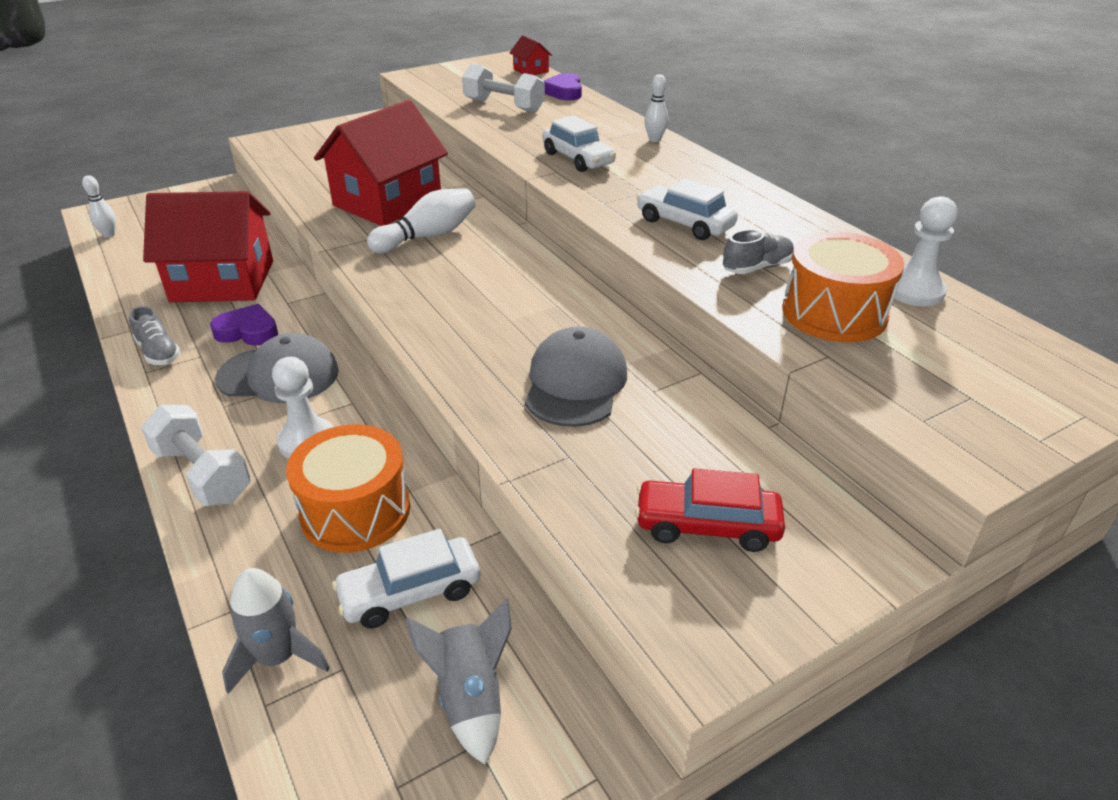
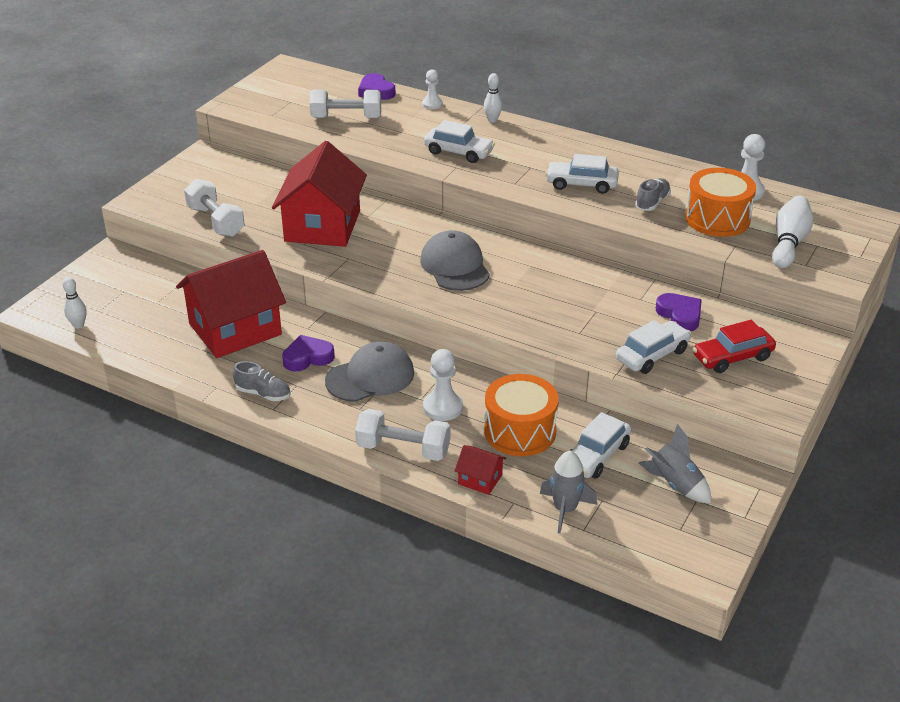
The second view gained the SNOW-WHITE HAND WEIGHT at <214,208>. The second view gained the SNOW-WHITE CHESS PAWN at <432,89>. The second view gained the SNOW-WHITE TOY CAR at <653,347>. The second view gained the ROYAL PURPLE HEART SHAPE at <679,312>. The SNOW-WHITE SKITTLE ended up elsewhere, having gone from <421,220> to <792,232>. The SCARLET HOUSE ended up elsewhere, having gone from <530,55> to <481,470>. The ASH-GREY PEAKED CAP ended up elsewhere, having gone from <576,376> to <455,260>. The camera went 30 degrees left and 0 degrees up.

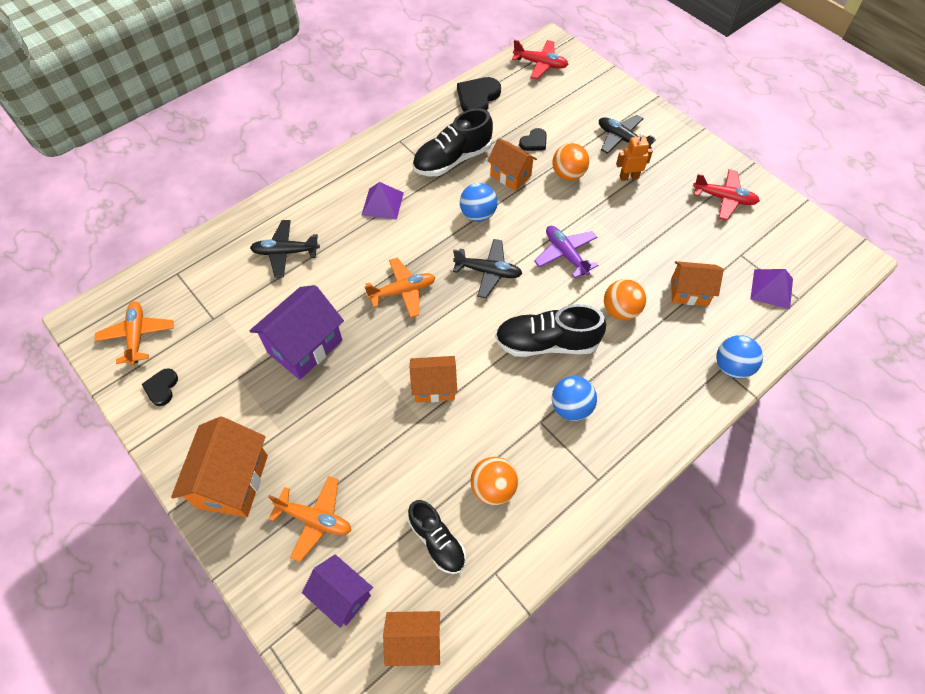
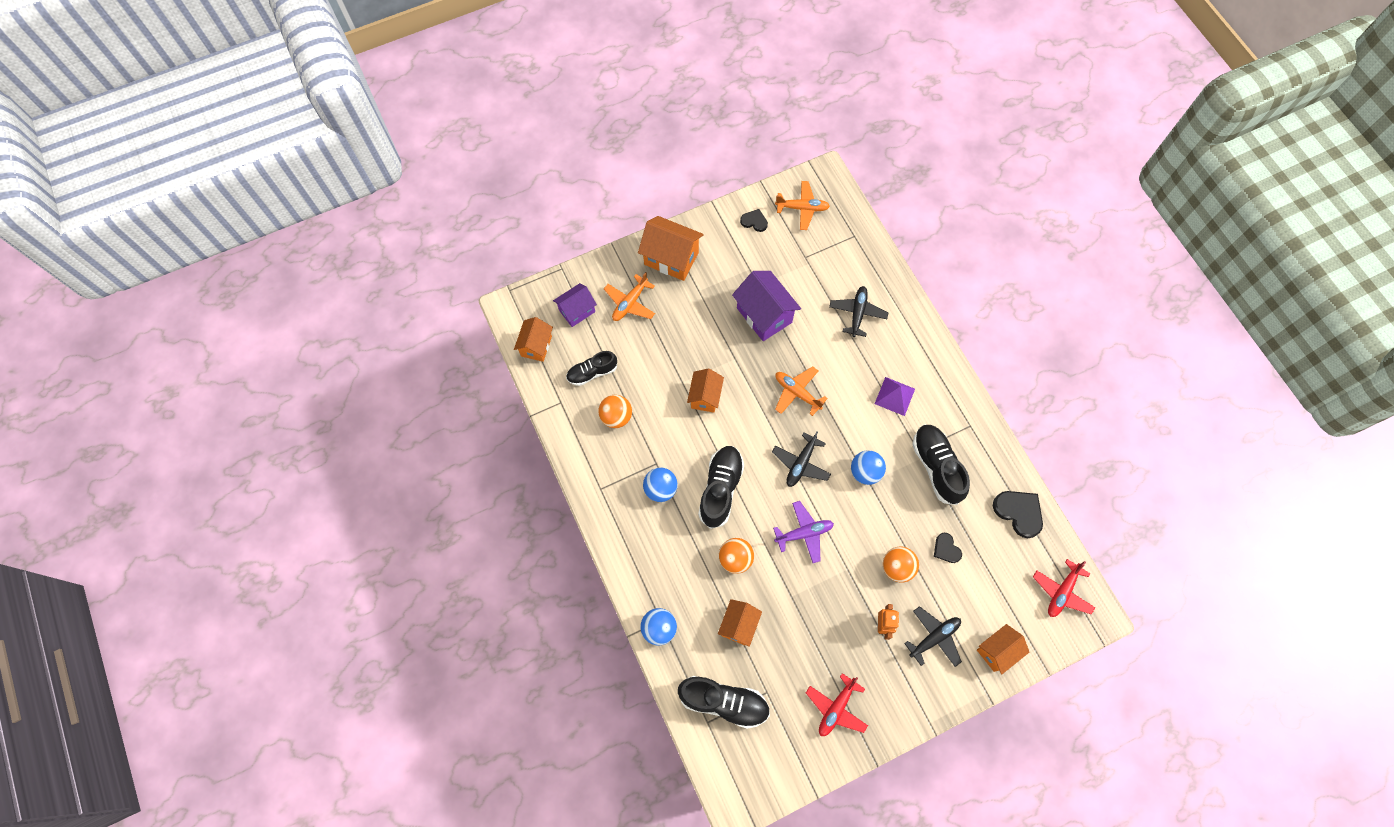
The ORANGE-COLOURED HOUSE ended up elsewhere, having gone from <512,164> to <1003,649>. Where the ROYAL PURPLE PYRAMID SHAPE stood at <771,289>, the JET-BLACK SNEAKER came to stand at <724,702>. The ORANGE-COLOURED PLANE at <400,288> ended up facing another way, 135 degrees clockwise from before. The camera went 105 degrees right and 10 degrees up.

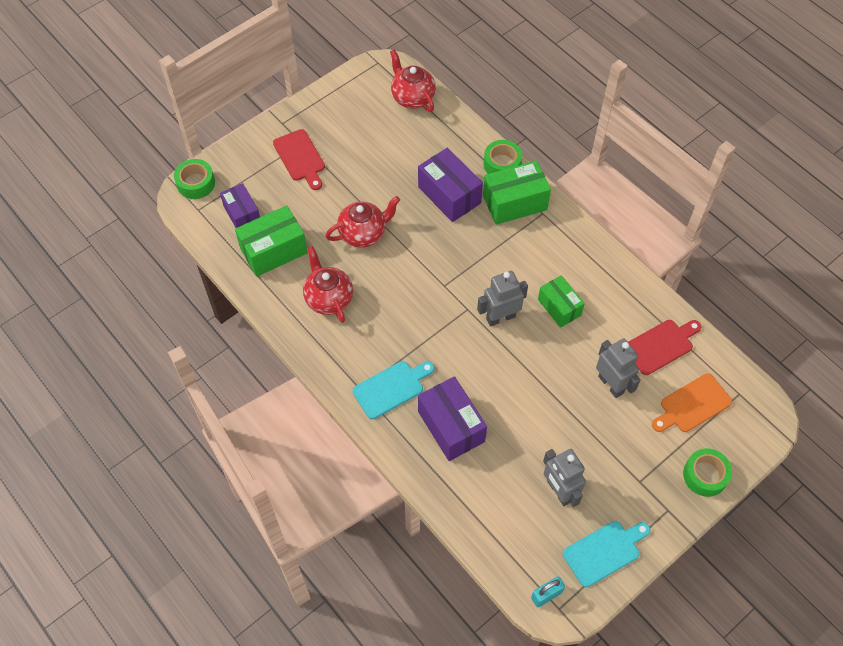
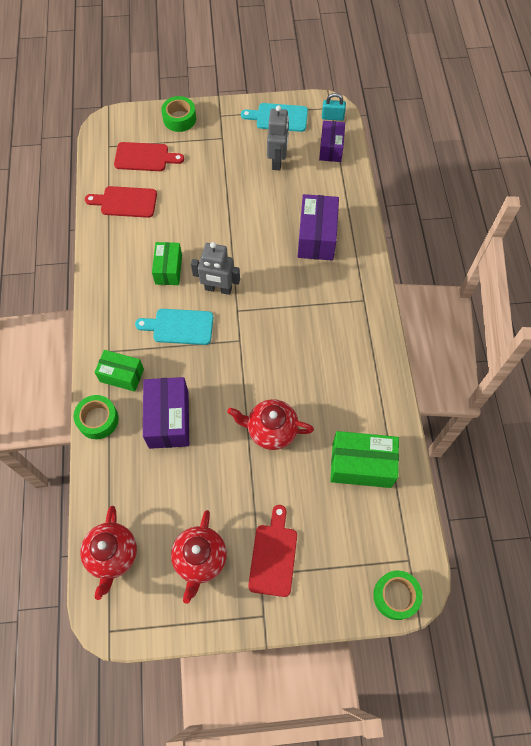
The second view lost the ASH-GREY ROBOT FIGURE at <618,368>. The ROYAL PURPLE PACKAGE ended up elsewhere, having gone from <240,205> to <332,141>. The SCARLET TEAPOT ended up elsewhere, having gone from <328,284> to <199,557>. The TEAL BREAD BOARD ended up elsewhere, having gone from <393,390> to <174,327>. What was the ORANGE-COLOURED BREAD BOARD at <692,402> turned into the SCARLET BREAD BOARD at <149,156>. The size of the EMERALD PACKAGE at <517,192> changed by a factor of 0.66. The camera went 145 degrees left and 5 degrees up.

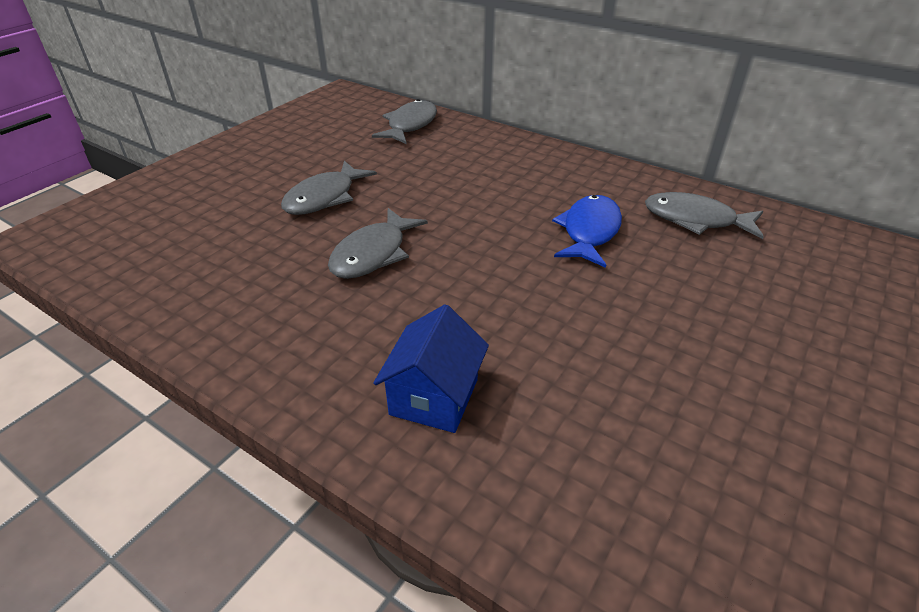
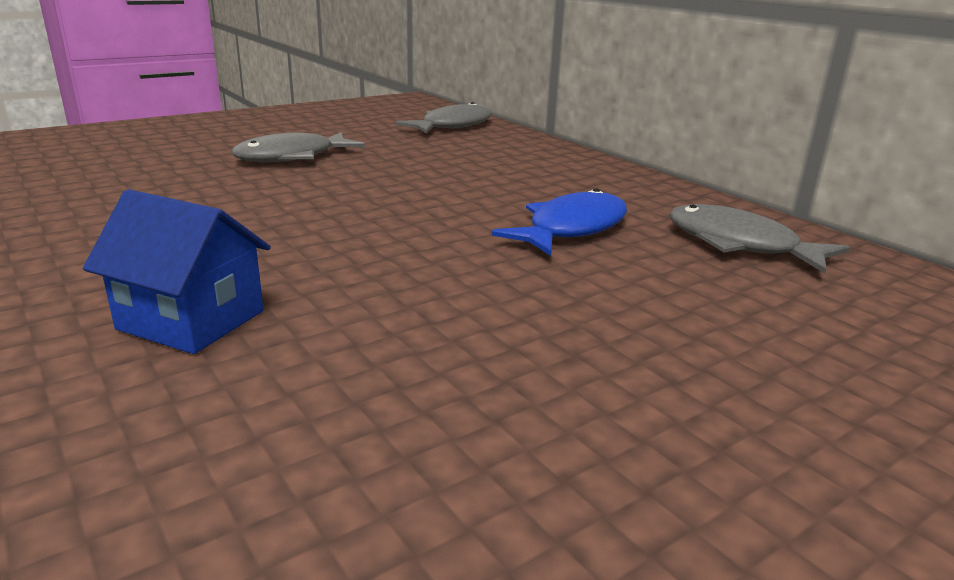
The second view lost the ASH-GREY TOY FISH at <378,243>. The ROYAL BLUE HOUSE at <431,368> ended up facing another way, 75 degrees clockwise from before. The camera went 20 degrees right and 15 degrees down.

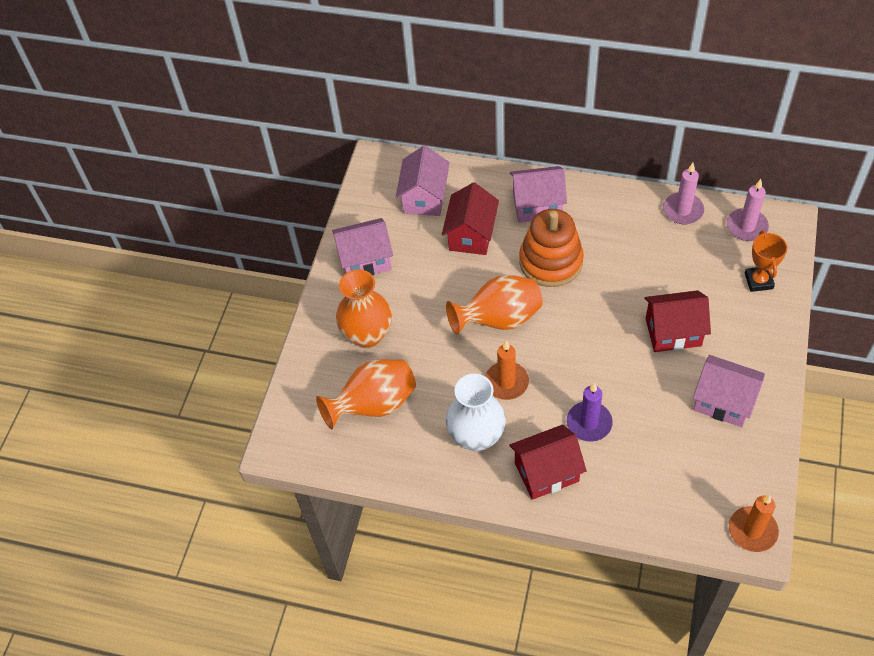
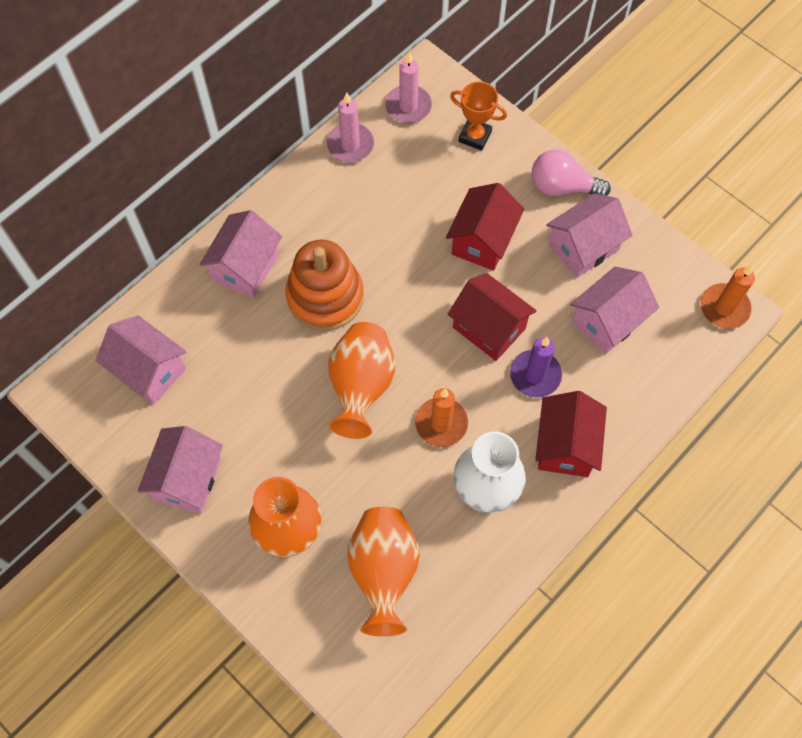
The second view gained the ROSE-PINK LIGHT BULB at <571,173>. The second view gained the ROSE-PINK HOUSE at <614,310>. The SCARLET HOUSE ended up elsewhere, having gone from <470,218> to <492,317>. The camera went 65 degrees left and 10 degrees up.

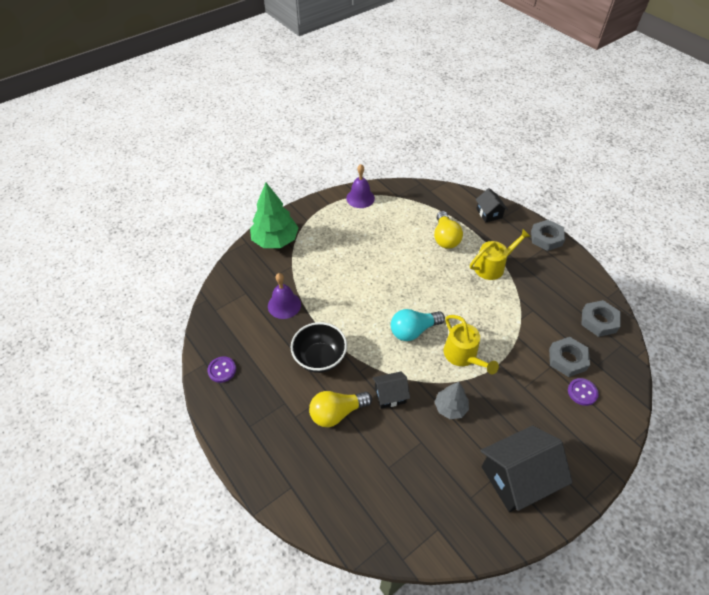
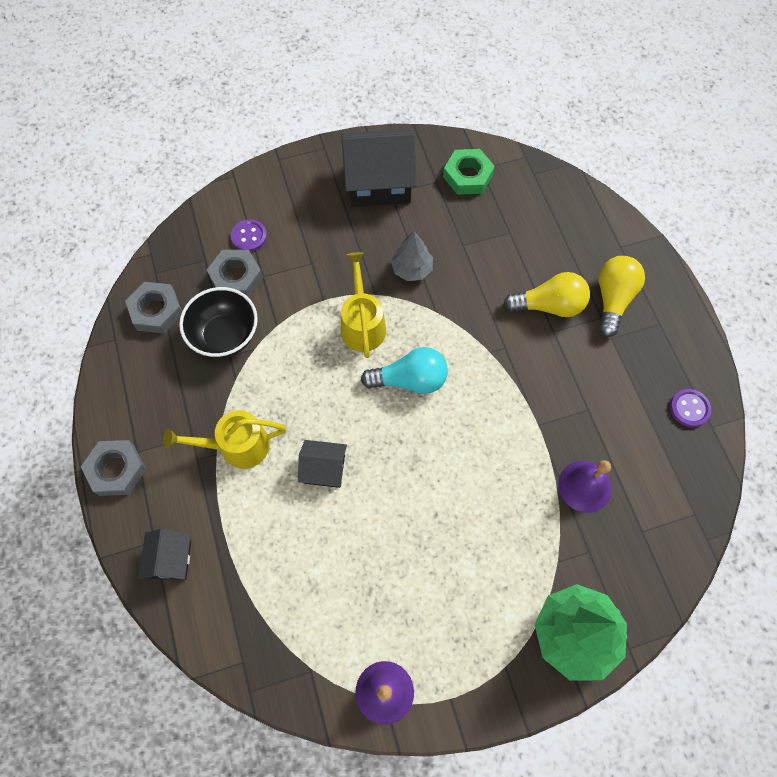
The second view gained the EMERALD HEX NUT at <469,172>. The JET-BLACK SERVING BOWL ended up elsewhere, having gone from <319,347> to <218,322>. The JET-BLACK HOUSE ended up elsewhere, having gone from <391,390> to <322,464>. The YELLOW LIGHT BULB ended up elsewhere, having gone from <448,230> to <622,296>. The camera went 160 degrees left and 15 degrees up.

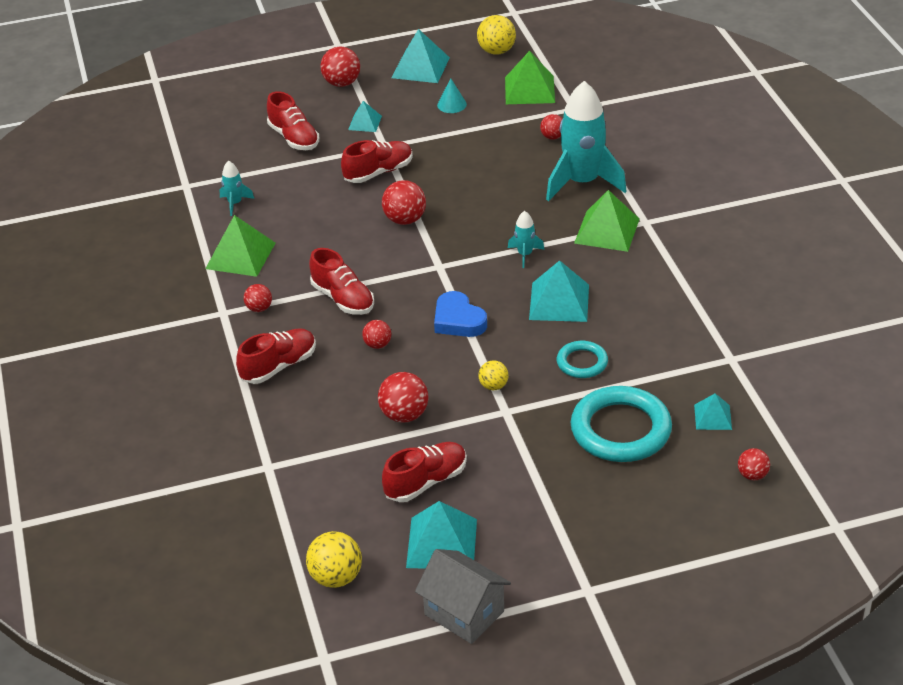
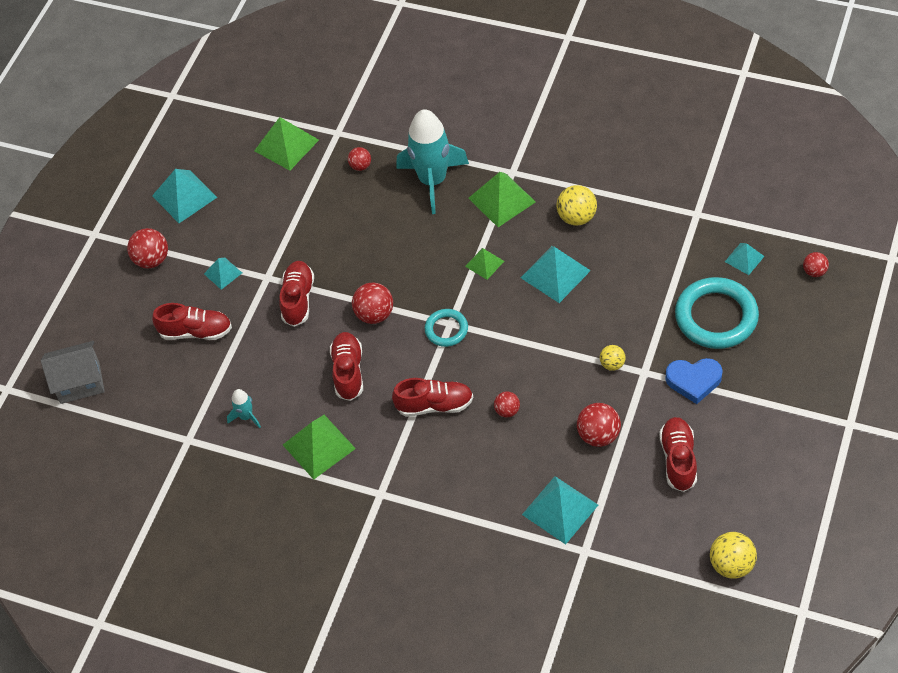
The second view lost the SCARLET BALL at <258,298>. The second view lost the TEAL SOLID CONE at <452,95>. The SCARLET SNEAKER ended up elsewhere, having gone from <276,356> to <346,366>. The TEAL PYRAMID SHAPE ended up elsewhere, having gone from <441,535> to <560,510>. The ASH-GREY HOUSE ended up elsewhere, having gone from <463,596> to <73,372>. The ROYAL BLUE HEART SHAPE ended up elsewhere, having gone from <460,314> to <694,381>. The YELLOW BALL ended up elsewhere, having gone from <496,35> to <576,205>. The TEAL TORUS ended up elsewhere, having gone from <582,359> to <446,328>. Where the TEAL ROCKET stood at <526,239>, the EMERALD PYRAMID SHAPE came to stand at <484,264>. The camera went 50 degrees left and 15 degrees up.

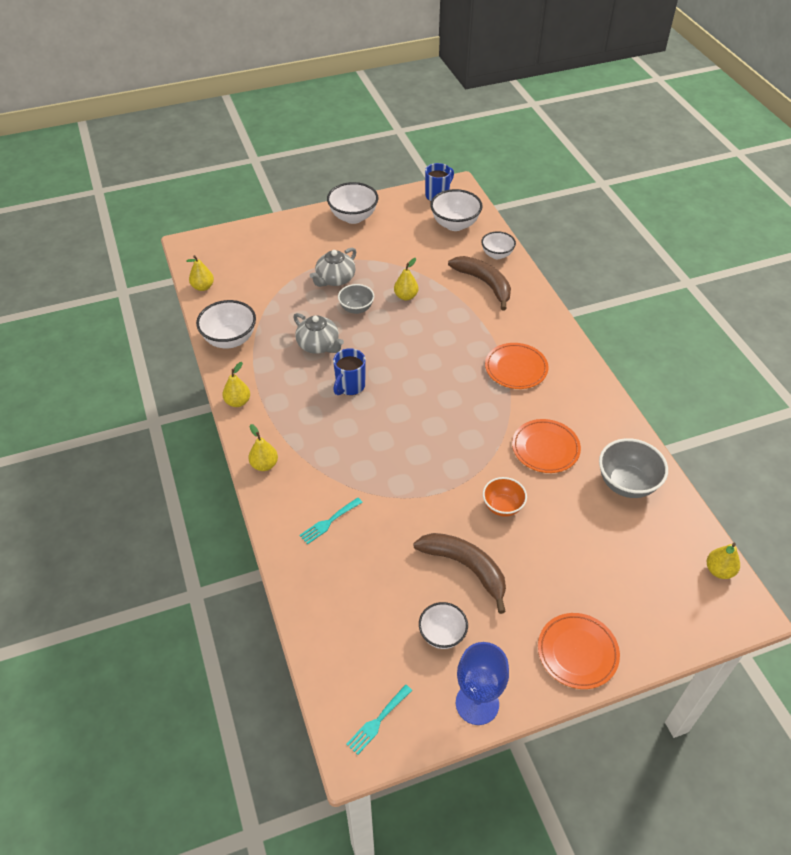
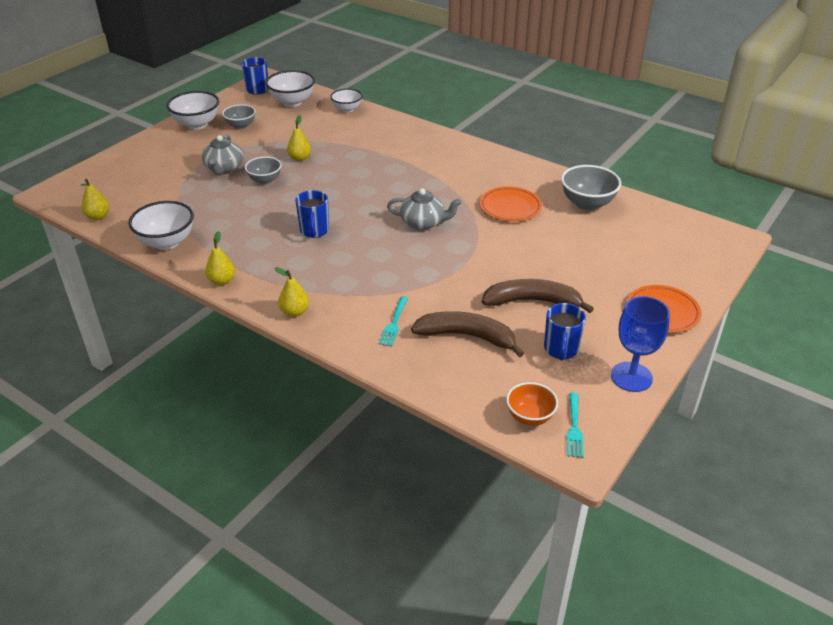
The second view lost the ORANGE-COLOURED FLAT DISH at <517,366>. The second view lost the YELLOW PEAR at <723,561>. The second view gained the ASH-GREY SERVING BOWL at <239,116>. The ASH-GREY TEAPOT ended up elsewhere, having gone from <318,333> to <424,209>. The DARK BROWN BANANA FRUIT ended up elsewhere, having gone from <479,283> to <467,334>. The ORANGE-COLOURED SERVING BOWL ended up elsewhere, having gone from <505,497> to <532,404>. Where the SNOW-WHITE SERVING BOWL stood at <443,625>, the ROYAL BLUE MUG came to stand at <565,331>. The camera went 35 degrees left and 10 degrees down.

